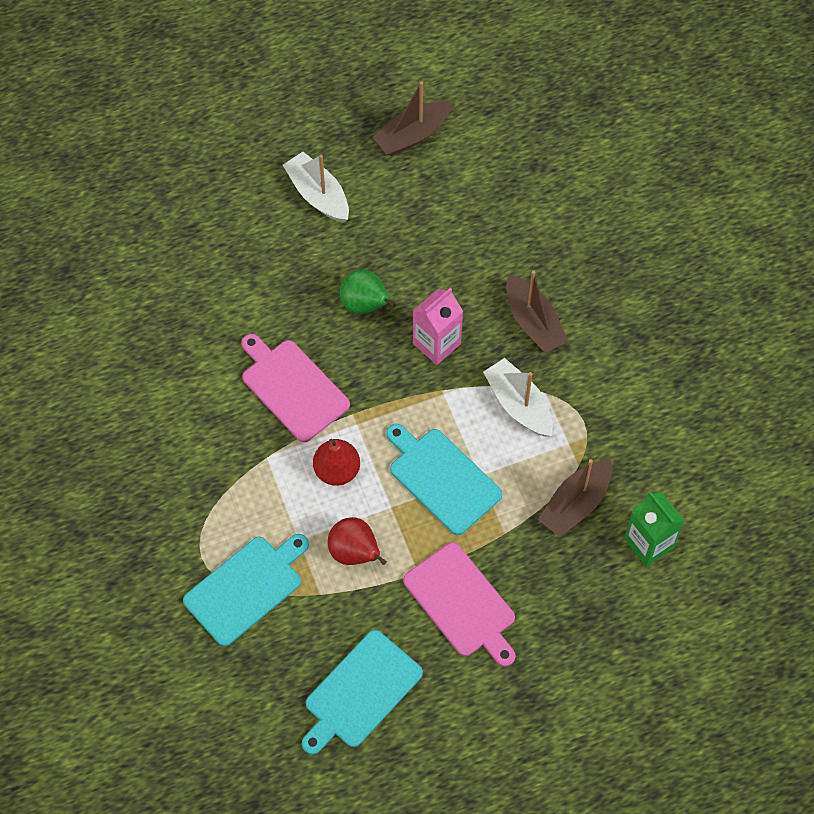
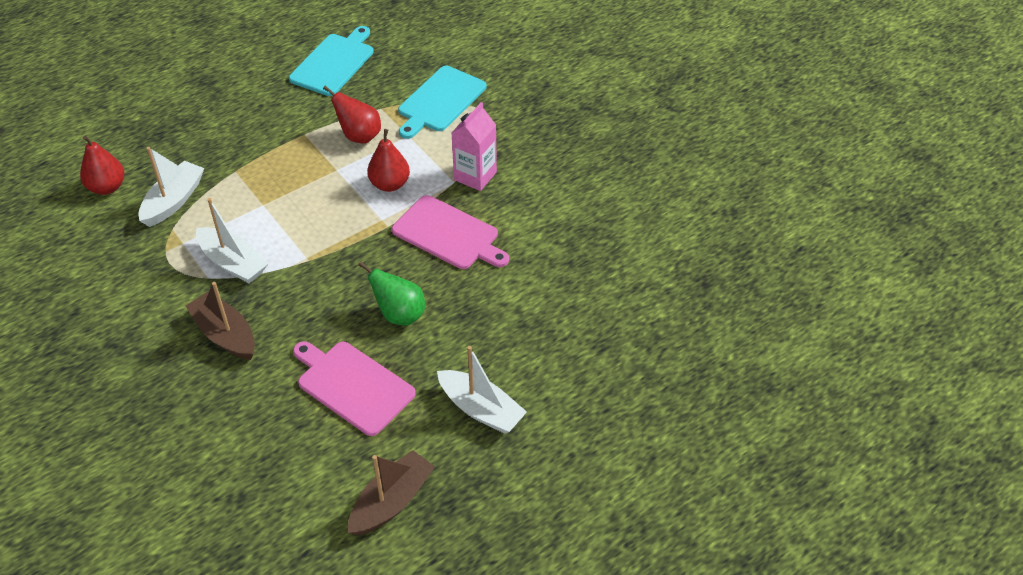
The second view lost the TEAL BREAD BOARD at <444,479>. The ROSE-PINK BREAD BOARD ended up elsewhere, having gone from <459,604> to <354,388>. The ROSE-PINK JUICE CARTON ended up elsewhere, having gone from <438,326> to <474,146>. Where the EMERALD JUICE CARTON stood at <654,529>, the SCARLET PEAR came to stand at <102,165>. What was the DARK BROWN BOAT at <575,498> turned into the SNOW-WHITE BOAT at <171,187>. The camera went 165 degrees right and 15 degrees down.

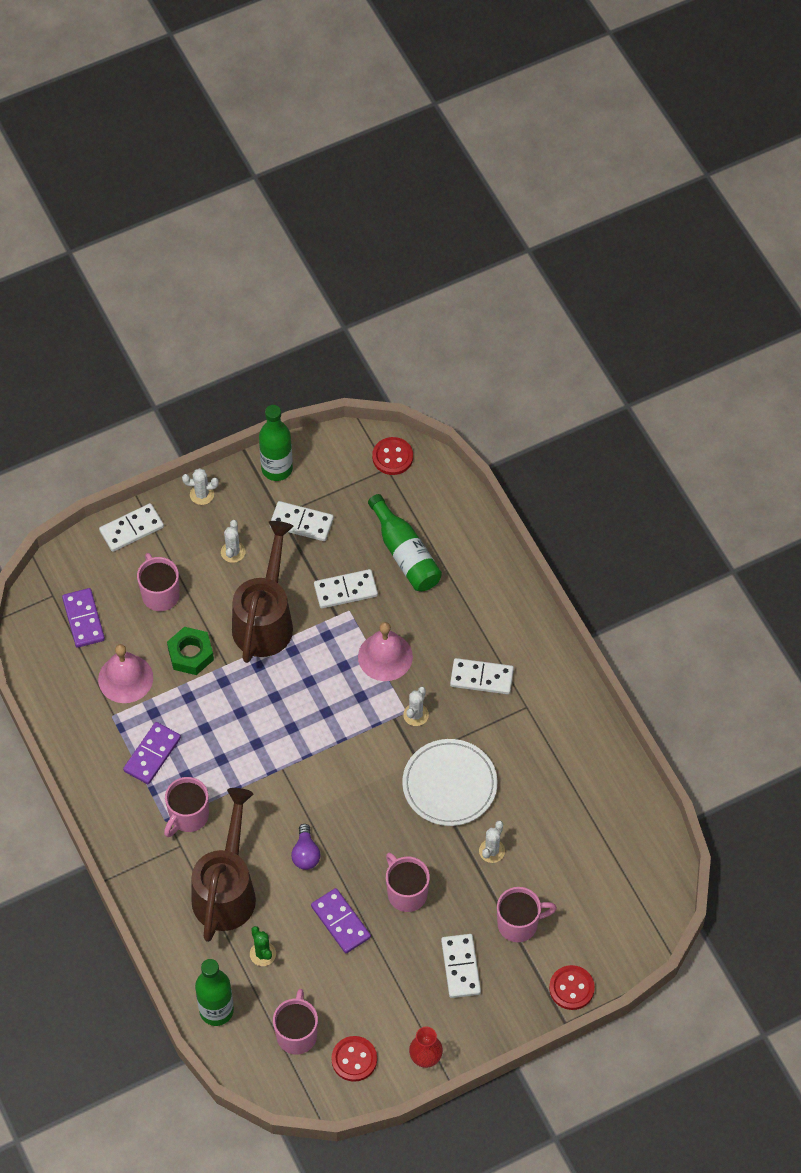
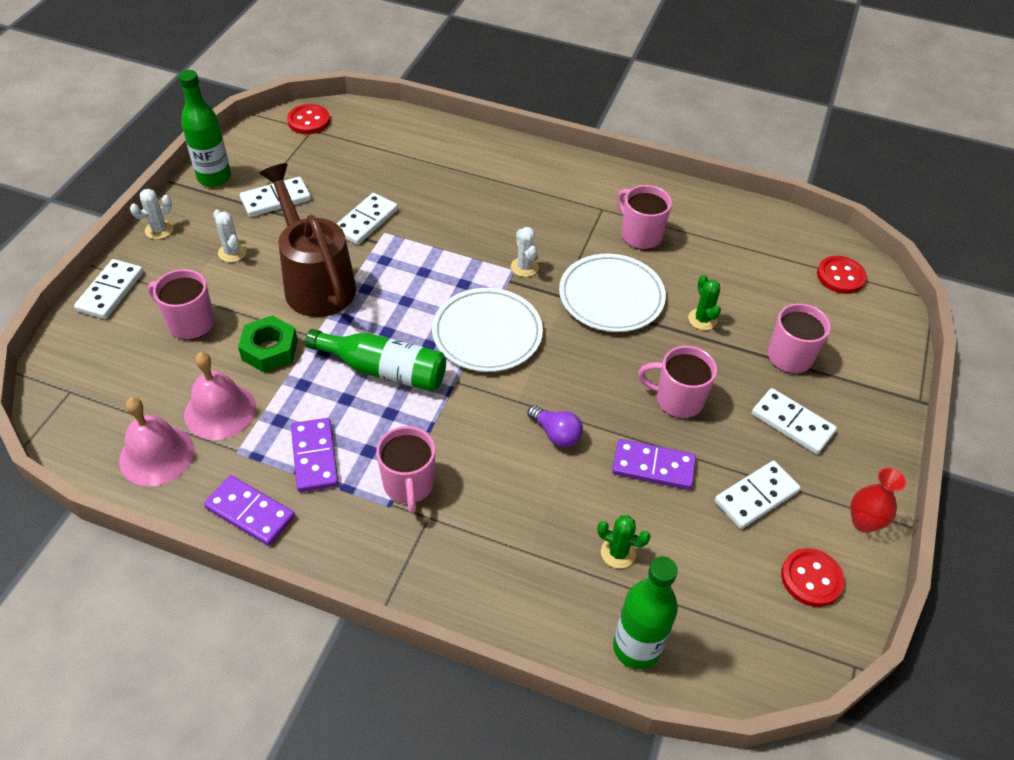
The second view lost the DARK BROWN SPRINKLING CAN at <224,865>. The second view gained the SNOW-WHITE FLAT DISH at <487,330>. The ROYAL PURPLE DOMINO TILE ended up elsewhere, having gone from <83,618> to <249,510>. The ROSE-PINK MUG ended up elsewhere, having gone from <295,1021> to <644,217>. The ROSE-PINK BELL ended up elsewhere, having gone from <385,651> to <156,441>. The EMERALD FLASK ended up elsewhere, having gone from <405,542> to <375,360>. The SNOW-WHITE DOMINO TILE ended up elsewhere, having gone from <482,676> to <758,495>. The SCARLET BUTTON ended up elsewhere, having gone from <572,987> to <842,275>. What was the SNOW-WHITE CACTUS at <492,841> turned into the EMERALD CACTUS at <704,302>. The camera went 45 degrees left and 10 degrees down.

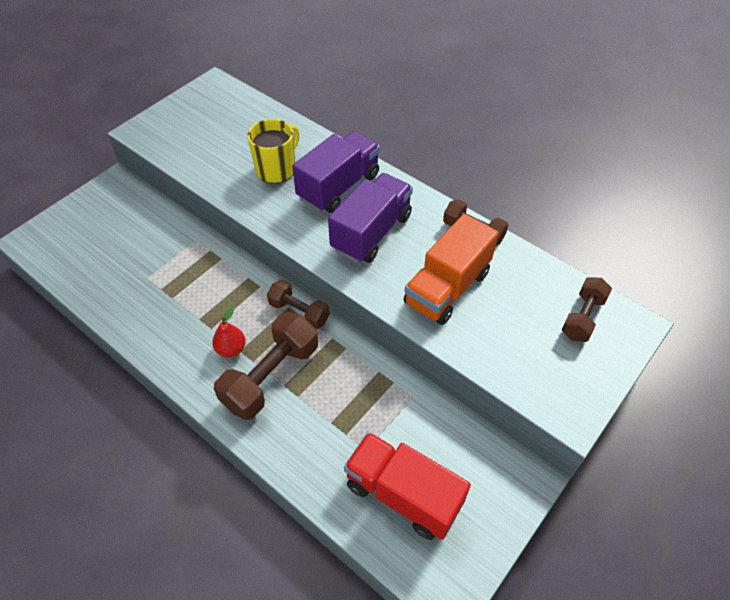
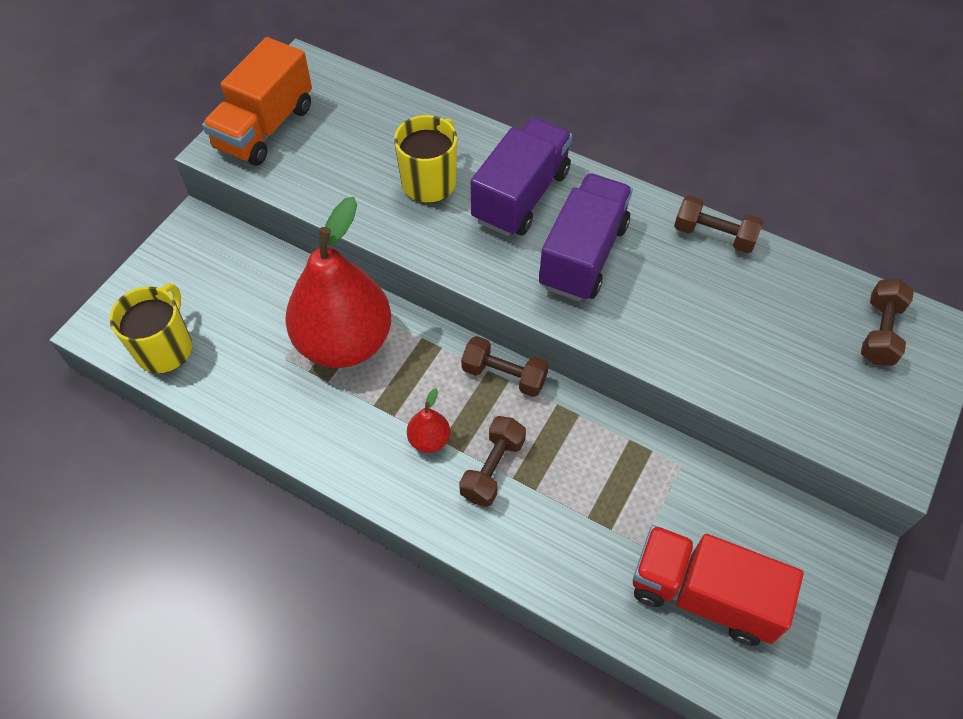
The second view gained the YELLOW MUG at <150,328>. The second view gained the SCARLET PEAR at <338,282>. The ORANGE-COLOURED TRUCK ended up elsewhere, having gone from <451,269> to <257,101>. The size of the DARK BROWN HAND WEIGHT at <266,366> changed by a factor of 0.60. The camera went 10 degrees left and 5 degrees up.

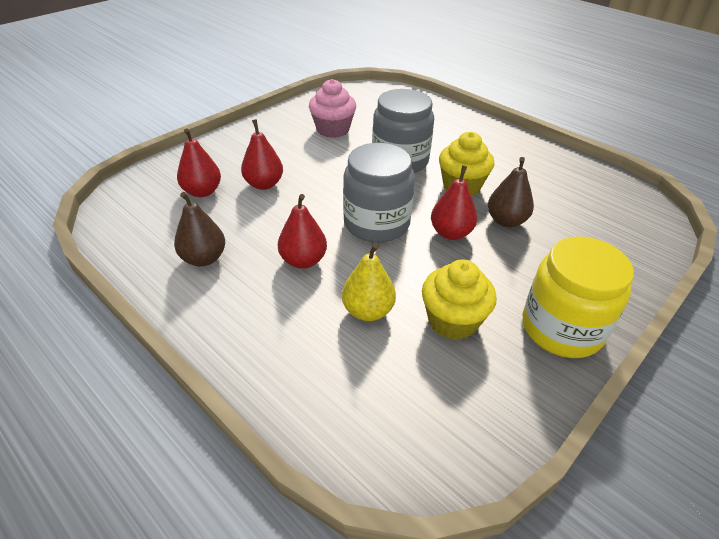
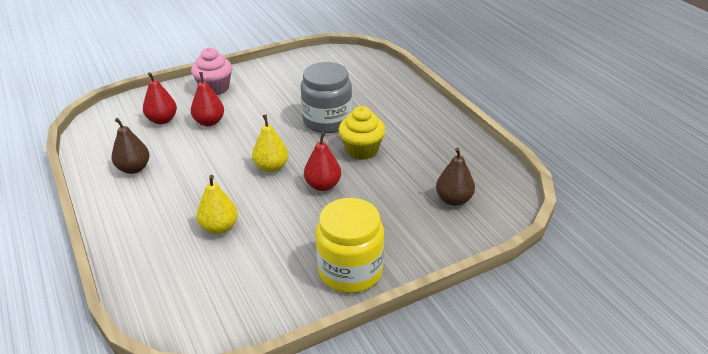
The second view lost the SCARLET PEAR at <302,231>. The second view lost the YELLOW FAIRY CAKE at <459,299>. The ROSE-PINK FAIRY CAKE ended up elsewhere, having gone from <332,108> to <211,71>. The DARK BROWN PEAR ended up elsewhere, having gone from <511,192> to <455,176>. Where the ASH-GREY PRESERVE JAR stood at <379,193>, the YELLOW PEAR came to stand at <270,143>. The camera went 20 degrees right and 5 degrees down.

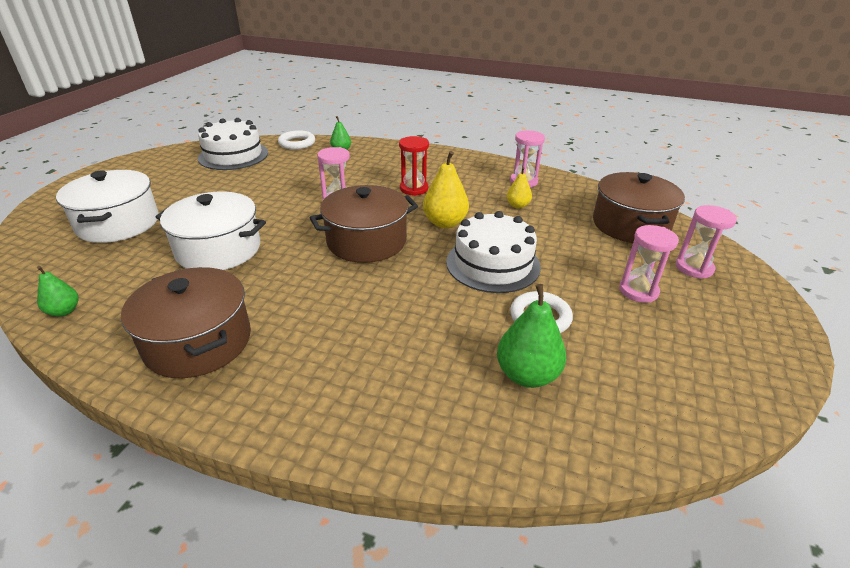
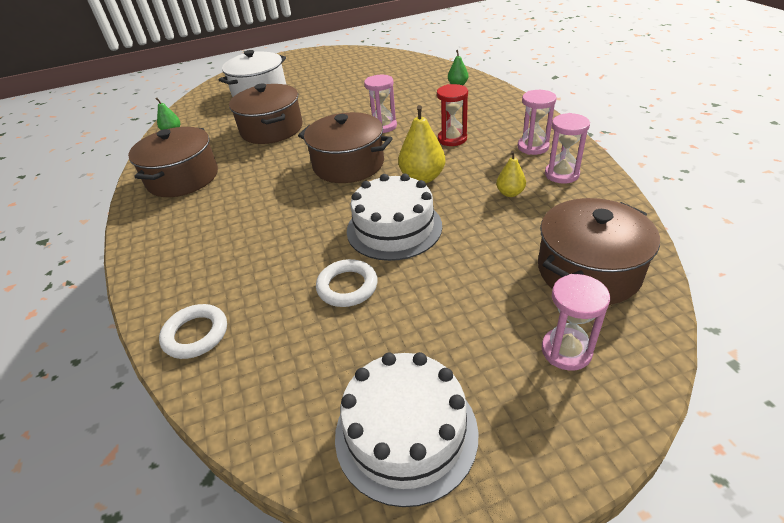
The second view lost the EMERALD PEAR at <531,336>. The SNOW-WHITE GATEAU ended up elsewhere, having gone from <233,144> to <407,429>. The SNOW-WHITE TORUS ended up elsewhere, having gone from <296,140> to <193,331>. The ROSE-PINK SAND TIMER ended up elsewhere, having gone from <649,264> to <537,122>. What was the SNOW-WHITE COOKING POT at <211,231> turned into the DARK BROWN COOKING POT at <265,113>. The camera went 55 degrees right and 5 degrees up.

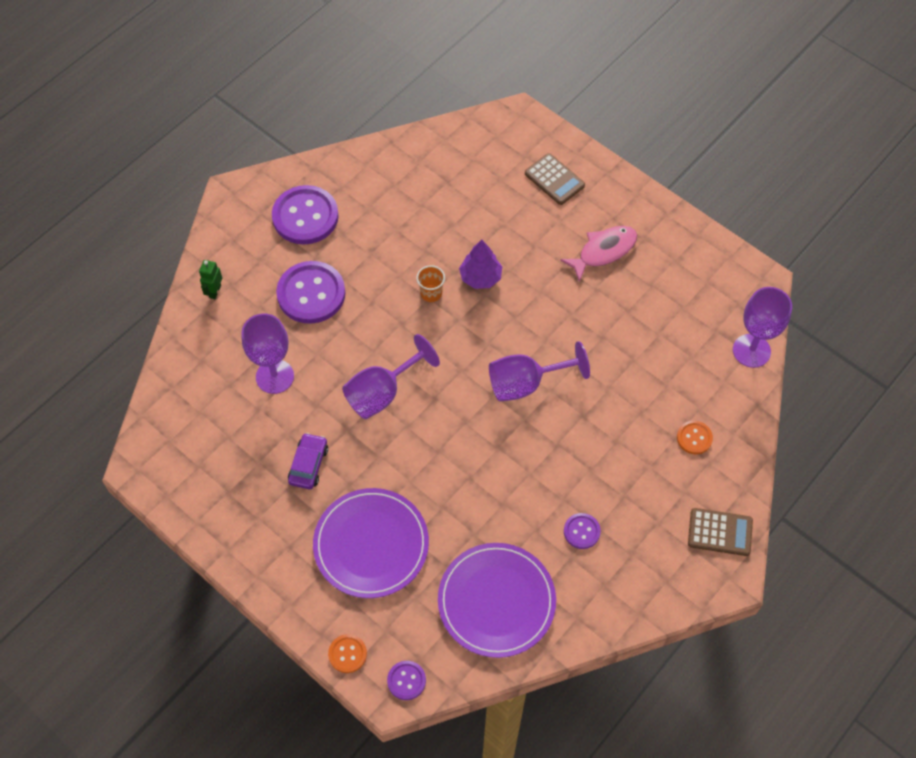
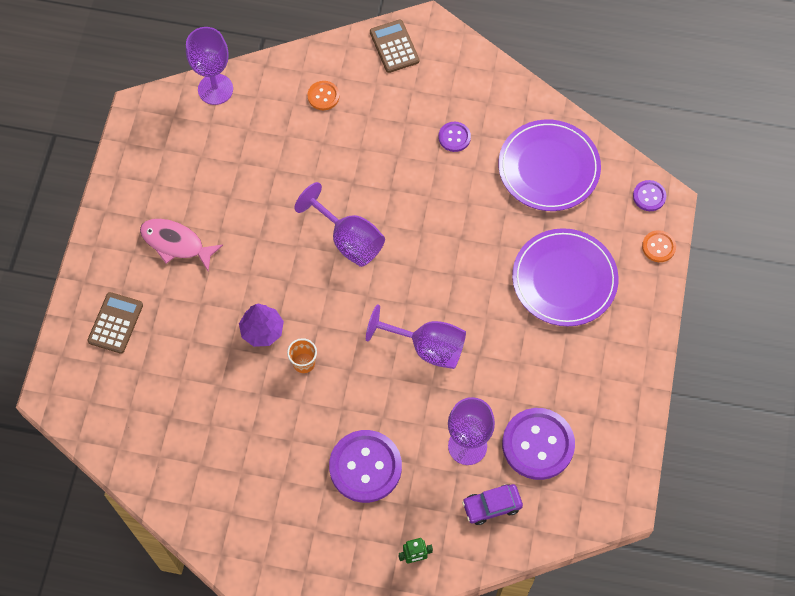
The ROYAL PURPLE BUTTON ended up elsewhere, having gone from <305,215> to <538,444>. The ROYAL PURPLE TOY CAR ended up elsewhere, having gone from <308,461> to <492,504>. The camera went 120 degrees left and 5 degrees up.

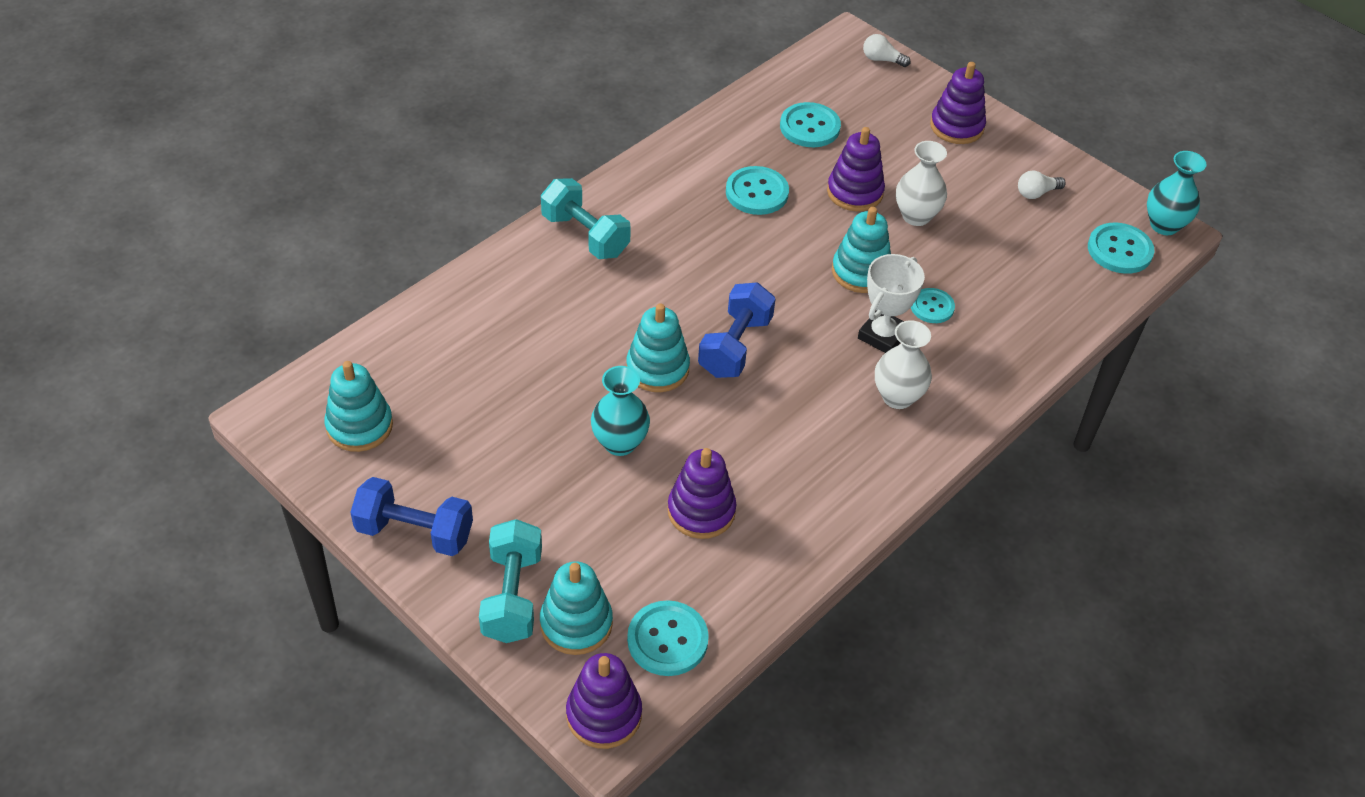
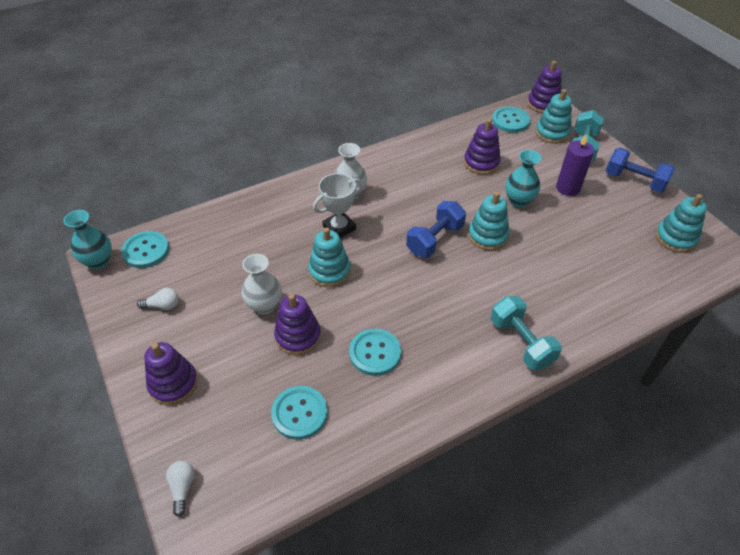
The second view lost the TEAL BUTTON at <933,305>. The second view gained the ROYAL PURPLE PILLAR CANDLE at <575,165>. The SNOW-WHITE LIGHT BULB at <886,50> ended up facing another way, 135 degrees counterclockwise from before. The camera went 160 degrees left and 0 degrees up.

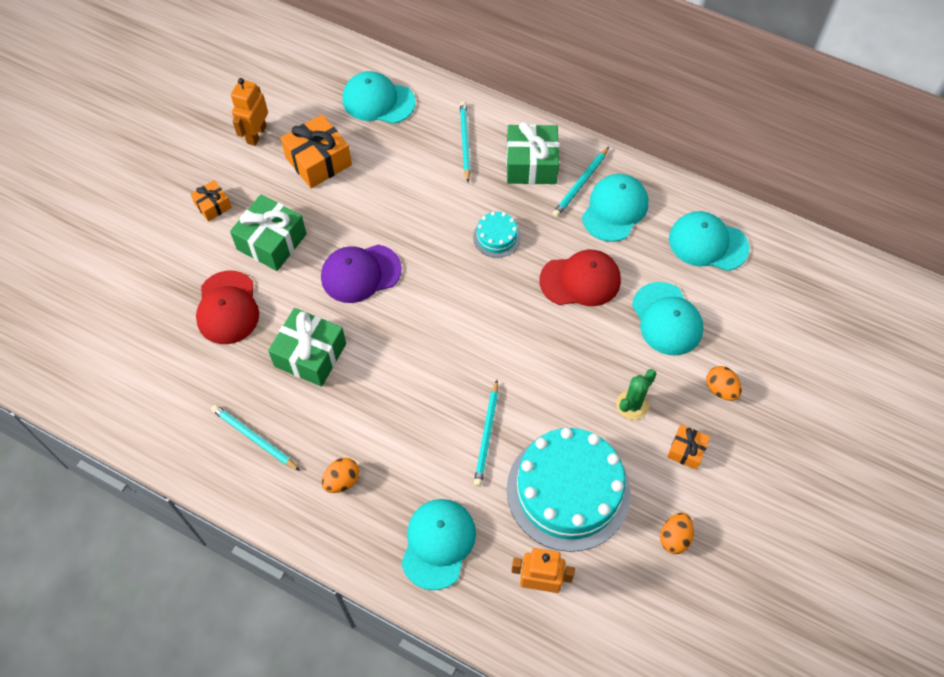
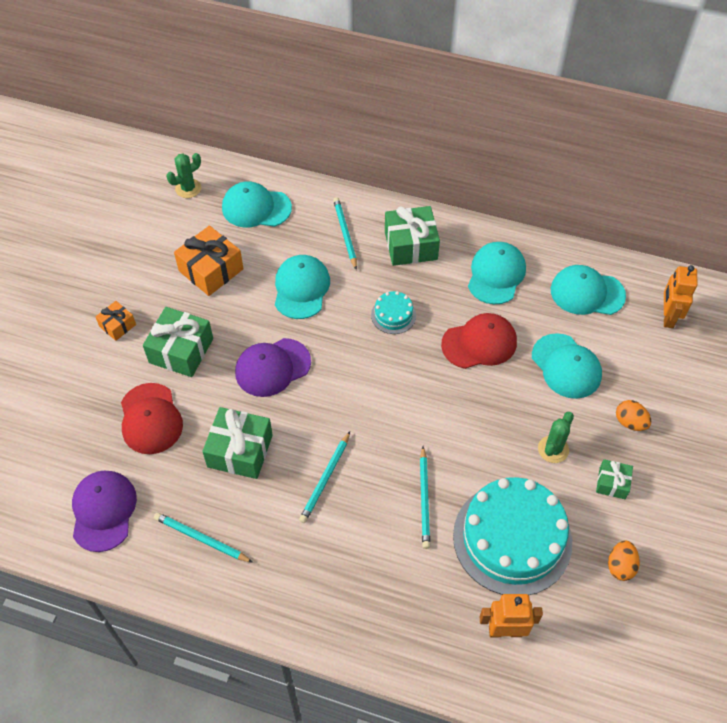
The second view lost the ORANGE-COLOURED EGG SHAPE at <340,475>. The second view gained the ROYAL PURPLE PEAKED CAP at <104,511>. The second view gained the EMERALD CACTUS at <184,175>. The ORANGE-COLOURED ROBOT FIGURE ended up elsewhere, having gone from <249,112> to <680,296>. The TEAL PEAKED CAP ended up elsewhere, having gone from <438,544> to <302,287>. The TEAL PENCIL ended up elsewhere, having gone from <580,182> to <324,477>. What was the ORANGE-COLOURED GIFT at <688,447> turned into the EMERALD GIFT at <614,479>. The camera went 10 degrees left and 5 degrees down.

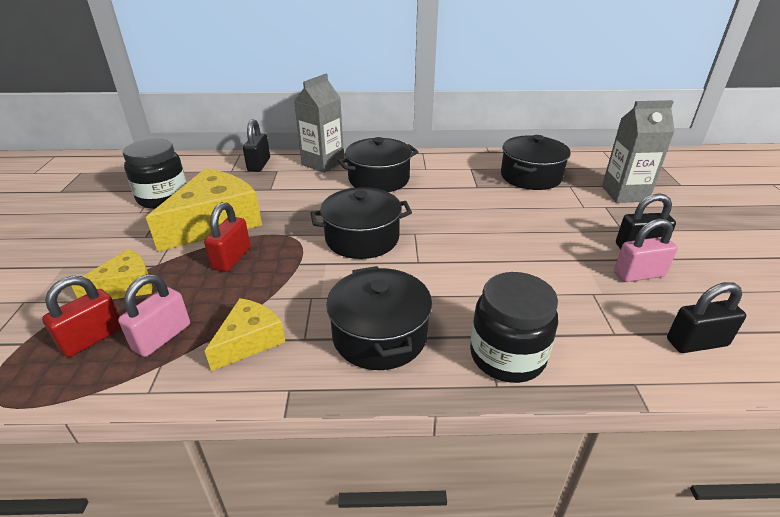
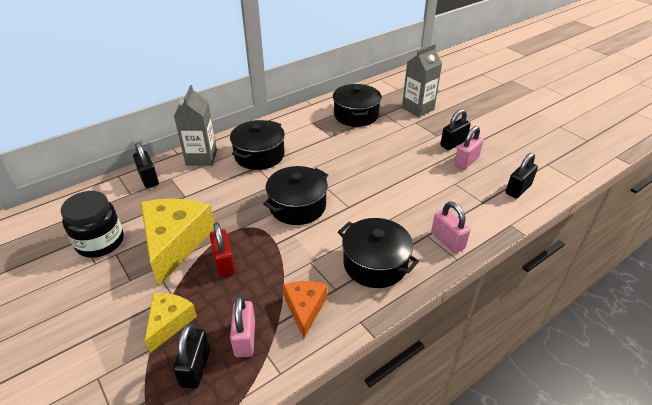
Where the JET-BLACK PRESERVE JAR stood at <514,327>, the ROSE-PINK LOCK came to stand at <451,227>. What was the SCARLET LOCK at <81,316> turned into the JET-BLACK LOCK at <191,356>. What was the YELLOW CHEESE at <245,334> turned into the ORANGE-COLOURED CHEESE at <305,310>. The camera went 35 degrees left and 5 degrees up.

